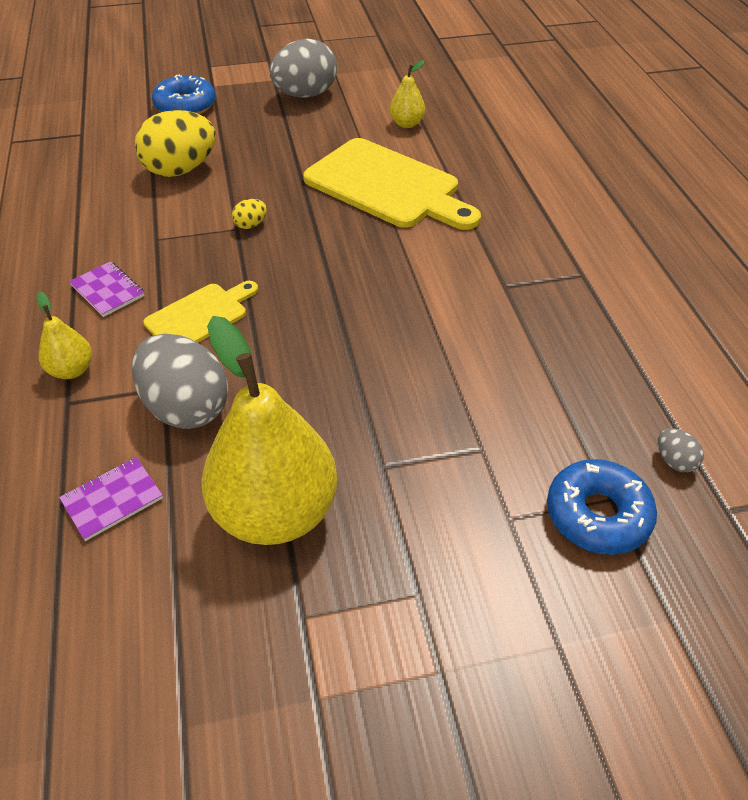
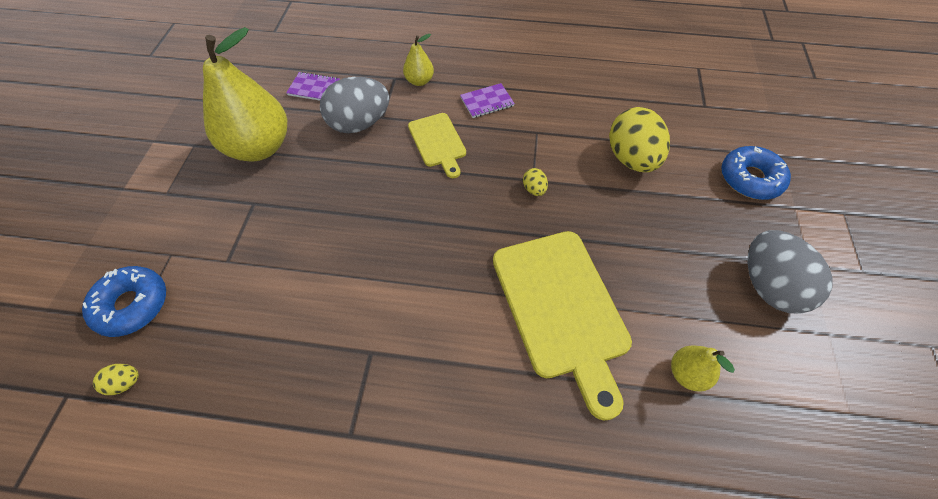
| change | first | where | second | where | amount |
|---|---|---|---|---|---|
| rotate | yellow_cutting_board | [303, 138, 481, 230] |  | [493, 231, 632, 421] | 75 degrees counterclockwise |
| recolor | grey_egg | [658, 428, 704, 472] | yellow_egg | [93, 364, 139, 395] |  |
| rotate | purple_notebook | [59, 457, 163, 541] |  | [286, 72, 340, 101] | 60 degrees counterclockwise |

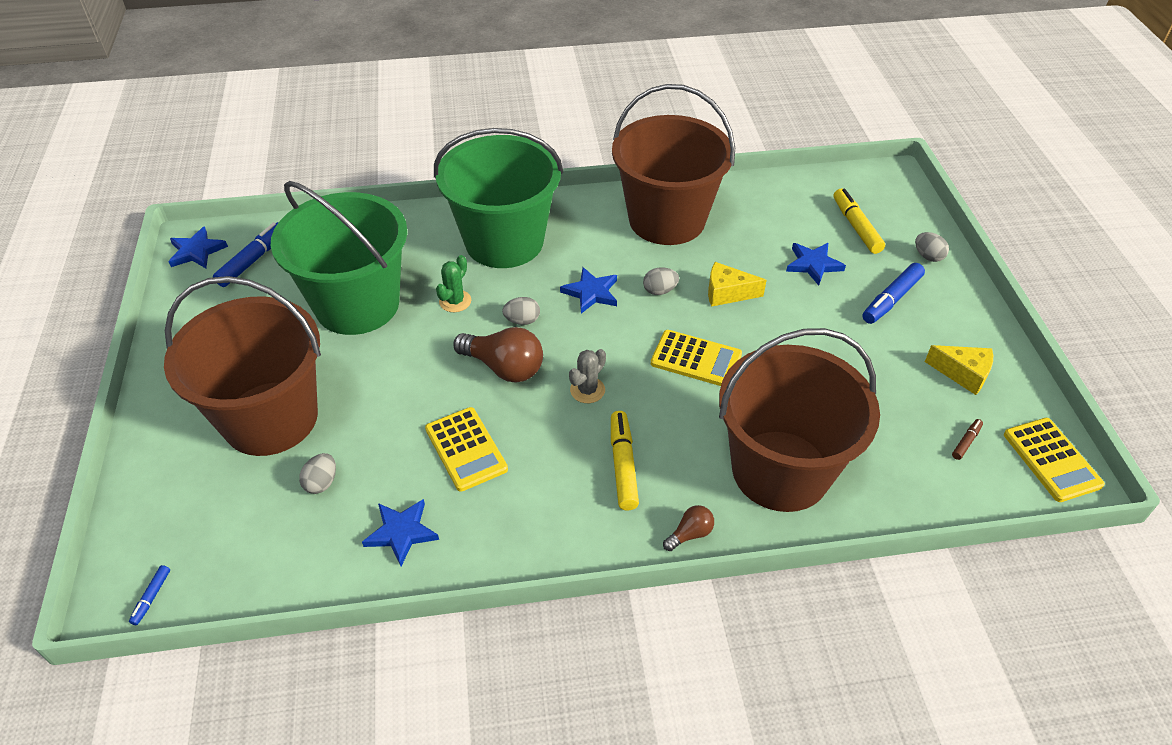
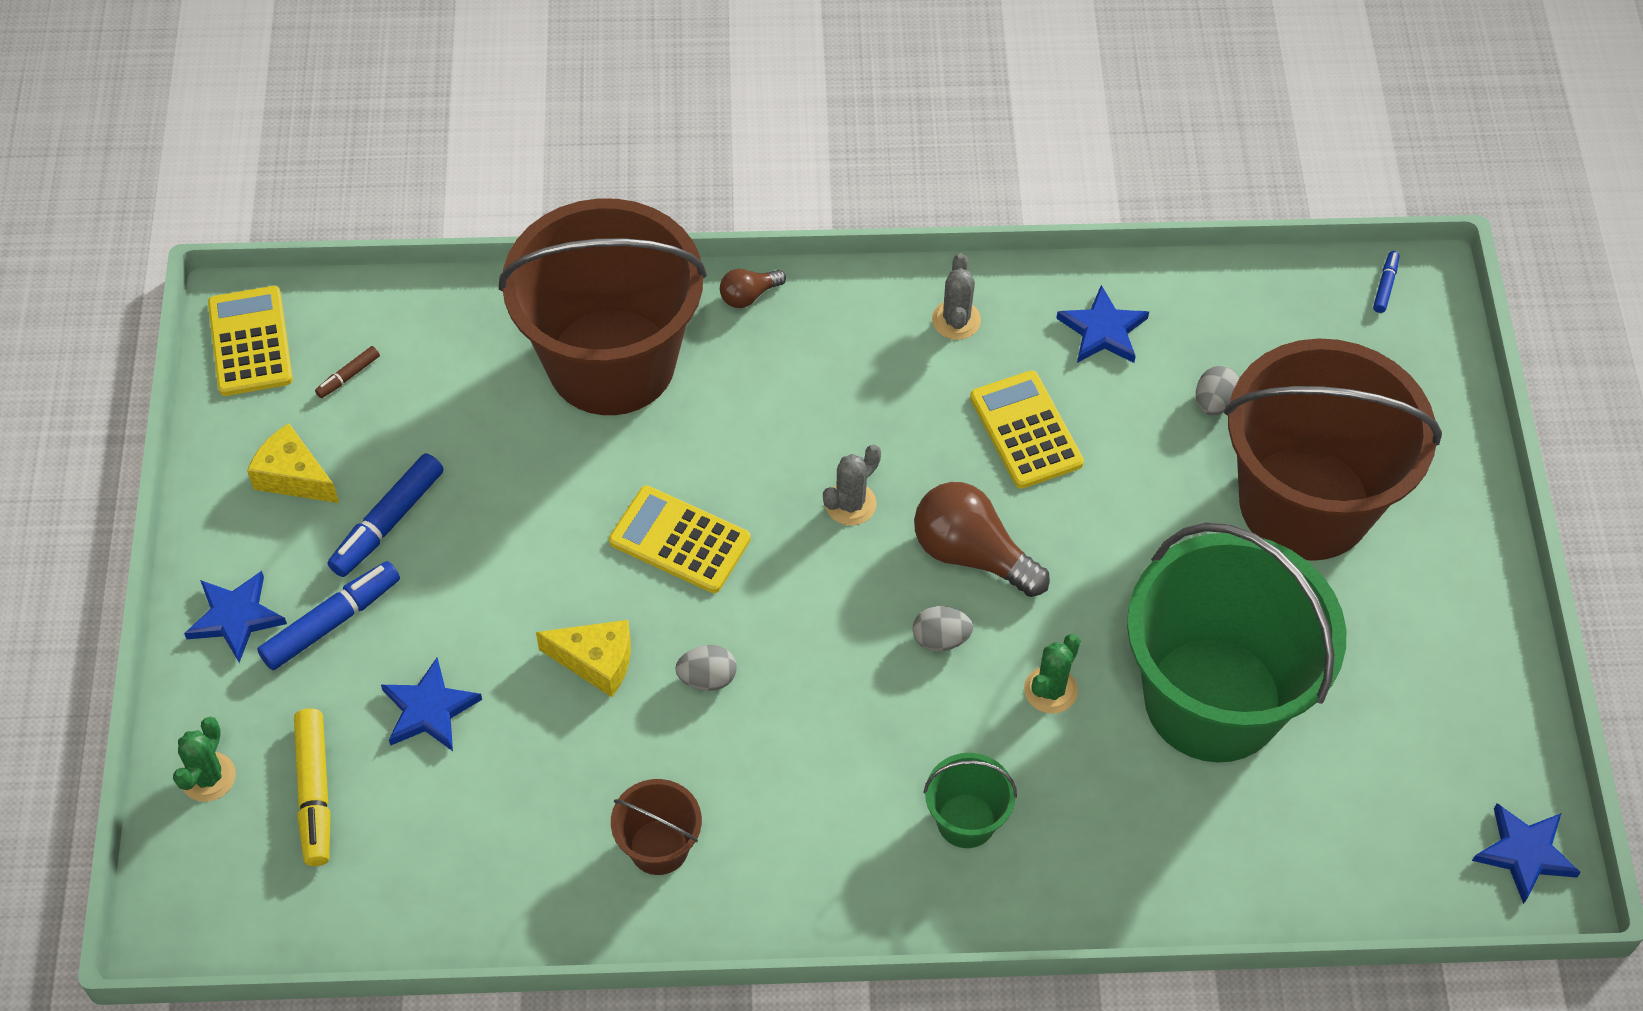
| change | first | where | second | where | amount |
|---|---|---|---|---|---|
| resize | brown_bucket | [612, 84, 735, 245] |  | [611, 779, 702, 875] | x0.41 |
| resize | green_bucket | [434, 128, 563, 268] |  | [924, 753, 1017, 848] | x0.41 |
| move | blue_marker | [213, 222, 279, 287] |  | [328, 453, 444, 577] |  |
| delete | grey_egg | [915, 232, 949, 262] |  |  |  |
| move | blue_star | [560, 267, 617, 314] |  | [184, 571, 287, 663] |  |
| delete | yellow_marker | [611, 411, 639, 511] |  |  |  |
| insert |  |  | grey_cactus | [932, 253, 981, 340] |  |
| insert |  |  | green_cactus | [173, 717, 236, 802] |  |

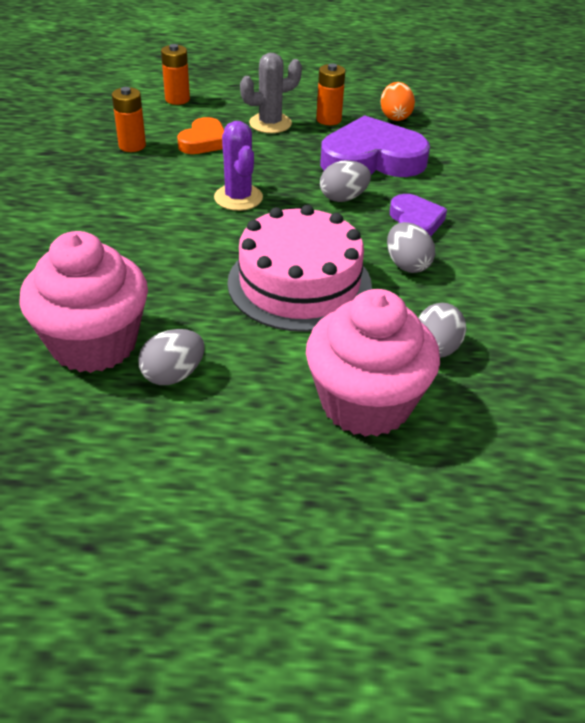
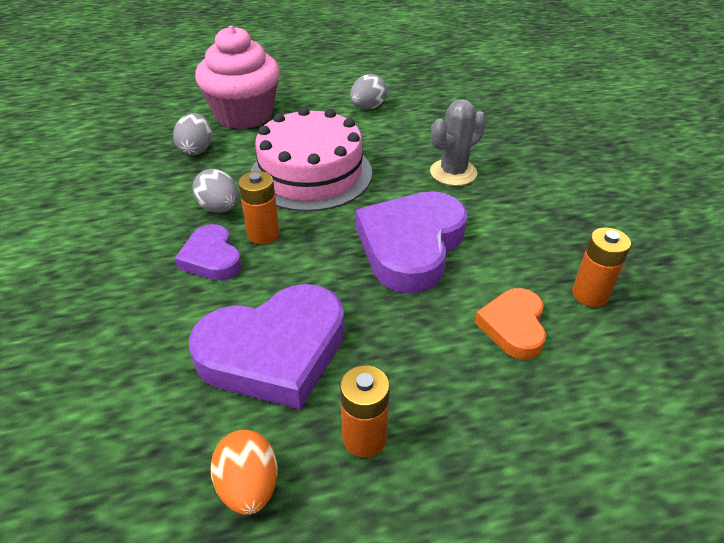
| change | first | where | second | where | amount |
|---|---|---|---|---|---|
| move | orange_battery | [161, 44, 190, 105] |  | [238, 171, 280, 244] |  |
| move | grey_cactus | [240, 53, 302, 133] |  | [430, 99, 487, 186] |  |
| replace | purple_cactus | [214, 121, 263, 211] | purple_heart | [356, 191, 468, 293] |  |
| delete | grey_egg | [320, 160, 371, 202] |  |  |  |
| delete | pink_cupcake | [19, 231, 148, 373] |  |  |  |

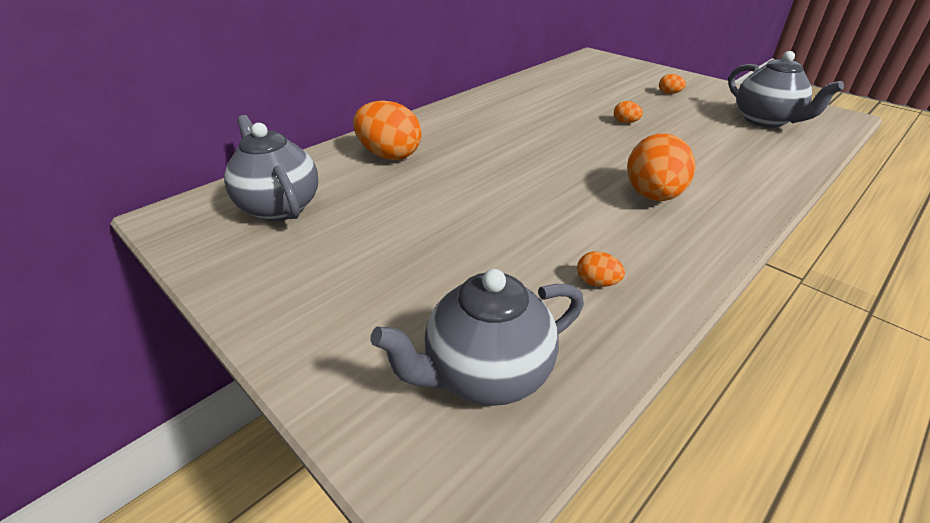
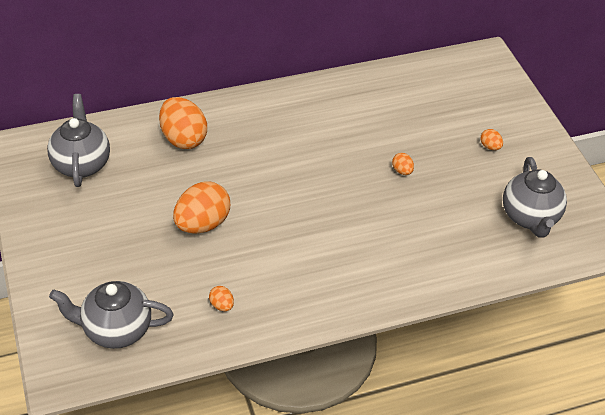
| change | first | where | second | where | amount |
|---|---|---|---|---|---|
| move | orange_egg | [627, 133, 695, 201] |  | [173, 181, 230, 234] |  |

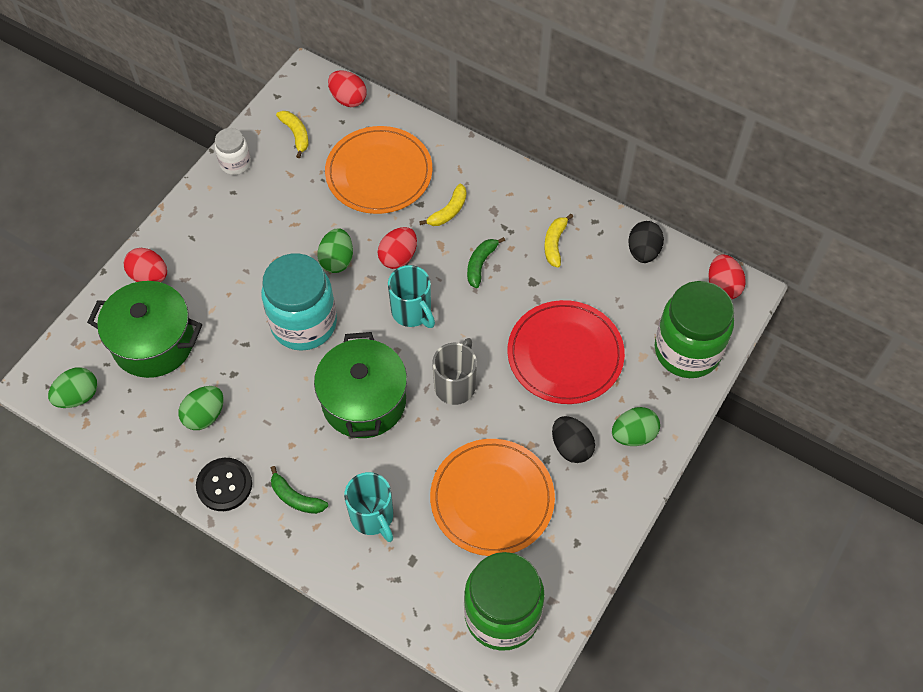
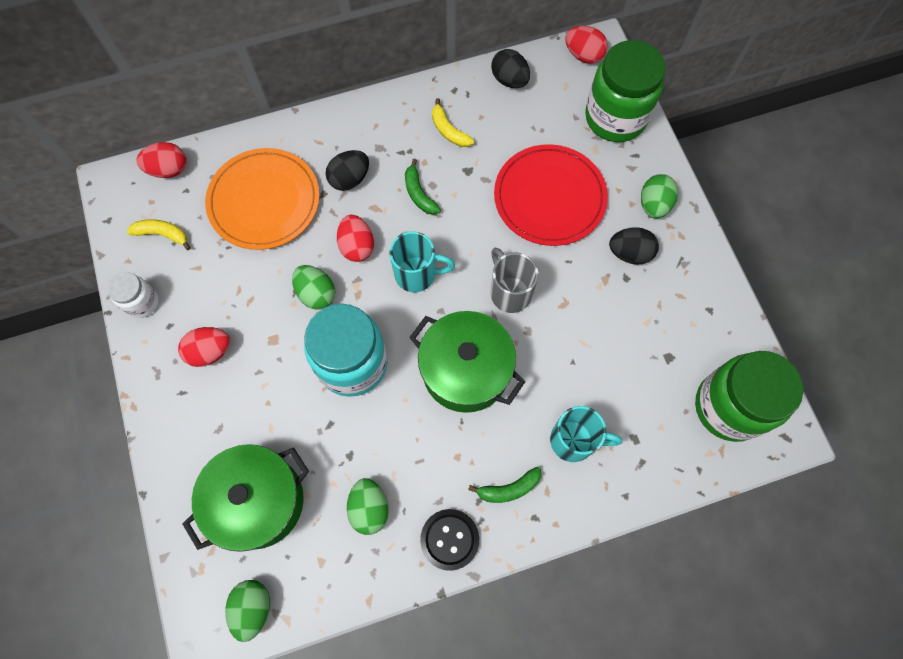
| change | first | where | second | where | amount |
|---|---|---|---|---|---|
| replace | yellow_banana | [419, 183, 466, 226] | black_egg | [325, 150, 369, 191] |  |
| move | red_egg | [124, 248, 167, 282] |  | [178, 327, 230, 367] |  |
| delete | orange_plate | [430, 439, 555, 556] |  |  |  |

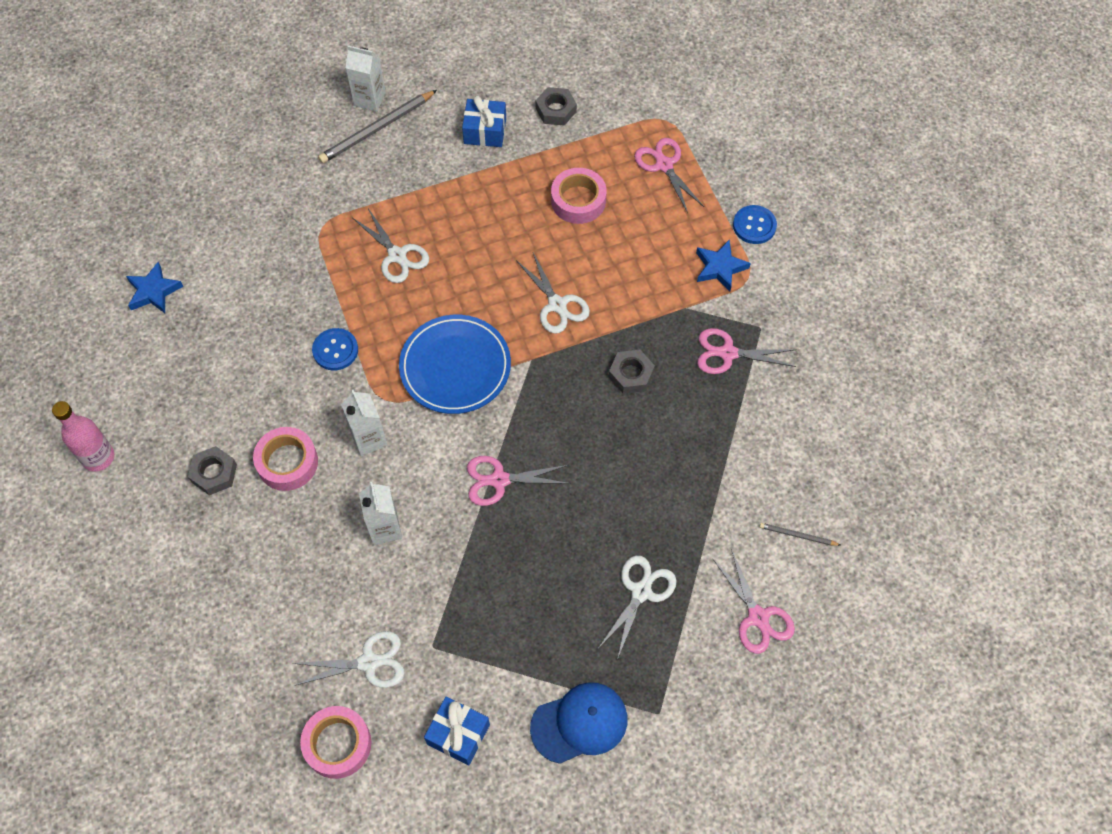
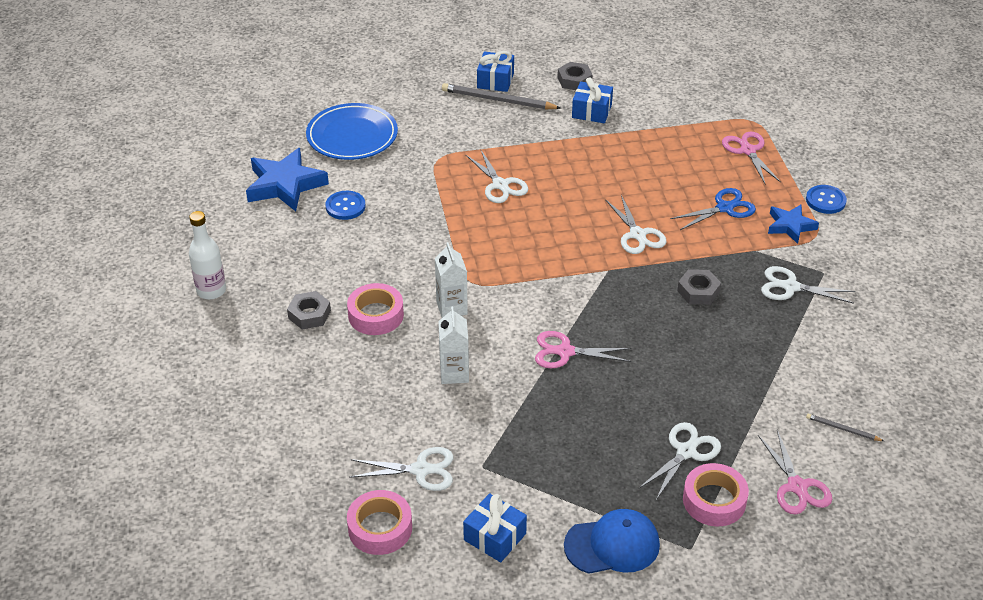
| change | first | where | second | where | amount |
|---|---|---|---|---|---|
| replace | white_carton | [345, 45, 386, 112] | blue_gift | [477, 51, 514, 92] |  |
| move | grey_nut | [535, 87, 577, 125] |  | [557, 62, 593, 90] |  |
| rotate | grey_pencil | [318, 90, 437, 163] |  | [442, 83, 561, 109] | 45 degrees clockwise |
| move | pink_tape | [551, 168, 607, 224] |  | [683, 463, 749, 526] |  |
| resize | blue_star | [126, 262, 184, 313] |  | [246, 148, 329, 211] | x1.67 |
| move | blue_plate | [399, 315, 511, 414] |  | [306, 103, 398, 160] |  |
| move | blue_button | [312, 328, 358, 370] |  | [326, 191, 366, 220] |  |
| recolor | pink_scissors | [697, 328, 796, 374] | white_scissors | [761, 266, 855, 304] |  |
| recolor | pink_bottle | [52, 401, 114, 472] | white_bottle | [189, 211, 226, 299] |  |
| insert |  |  | blue_scissors | [671, 188, 756, 230] |  |

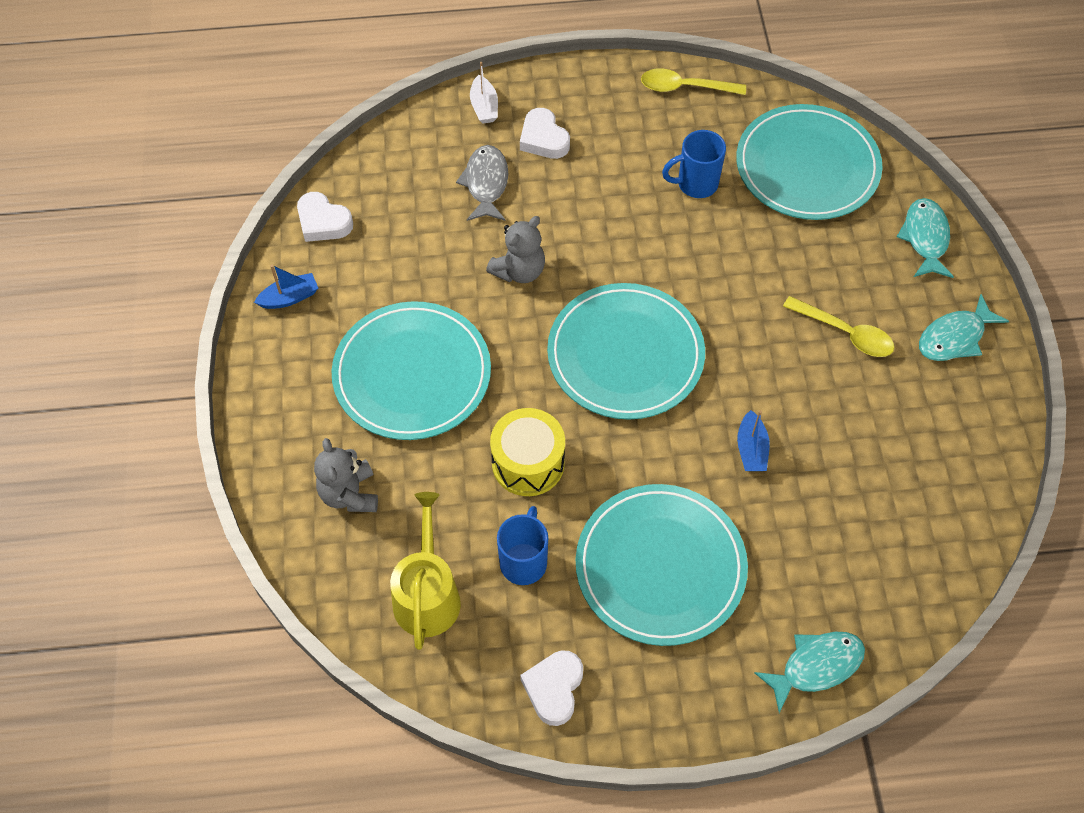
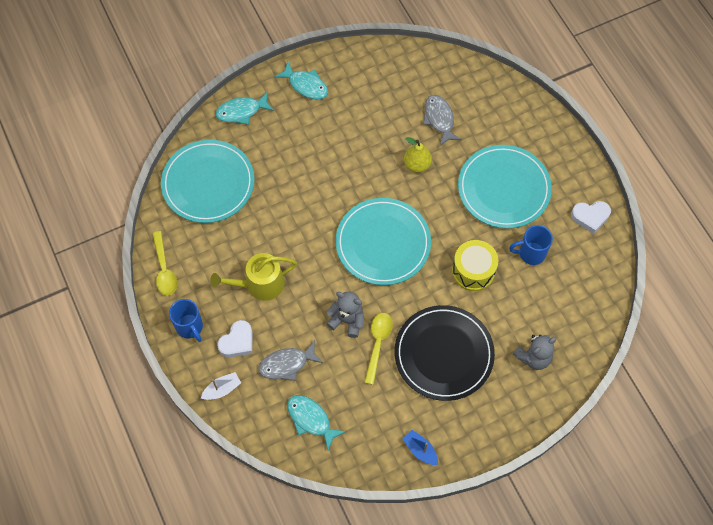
| change | first | where | second | where | amount |
|---|---|---|---|---|---|
| move | blue_mug | [662, 130, 726, 198] |  | [169, 299, 203, 342] |  |
| delete | white_heart | [297, 192, 353, 242] |  |  |  |
| move | yellow_spoon | [783, 296, 894, 357] |  | [364, 313, 393, 385] |  |
| recolor | turquoise_plate | [332, 301, 491, 440] | black_plate | [394, 305, 495, 401] |  |
| replace | blue_boat | [737, 410, 770, 471] | yellow_pear | [404, 137, 432, 173] |  |
| move | yellow_watering_can | [390, 492, 461, 650] |  | [210, 253, 297, 301] |  |
| move | turquoise_fish | [754, 632, 865, 713] |  | [287, 395, 346, 450] |  |
| insert |  |  | grey_fish | [423, 95, 462, 146] |  |

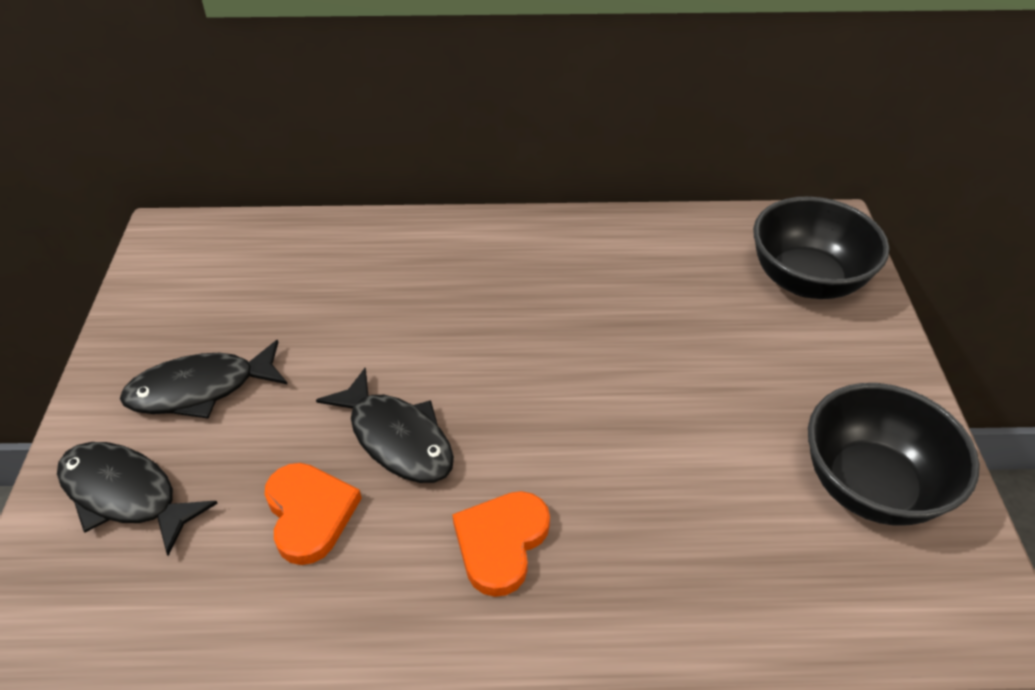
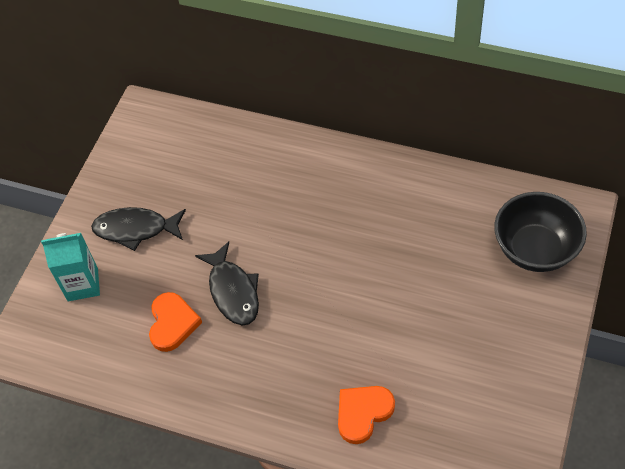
| change | first | where | second | where | amount |
|---|---|---|---|---|---|
| delete | black_bowl | [808, 383, 980, 525] |  |  |  |
| replace | black_fish | [57, 442, 218, 556] | turquoise_carton | [41, 233, 100, 301] |  |
| move | orange_heart | [452, 491, 550, 597] |  | [338, 386, 395, 444] |  |

